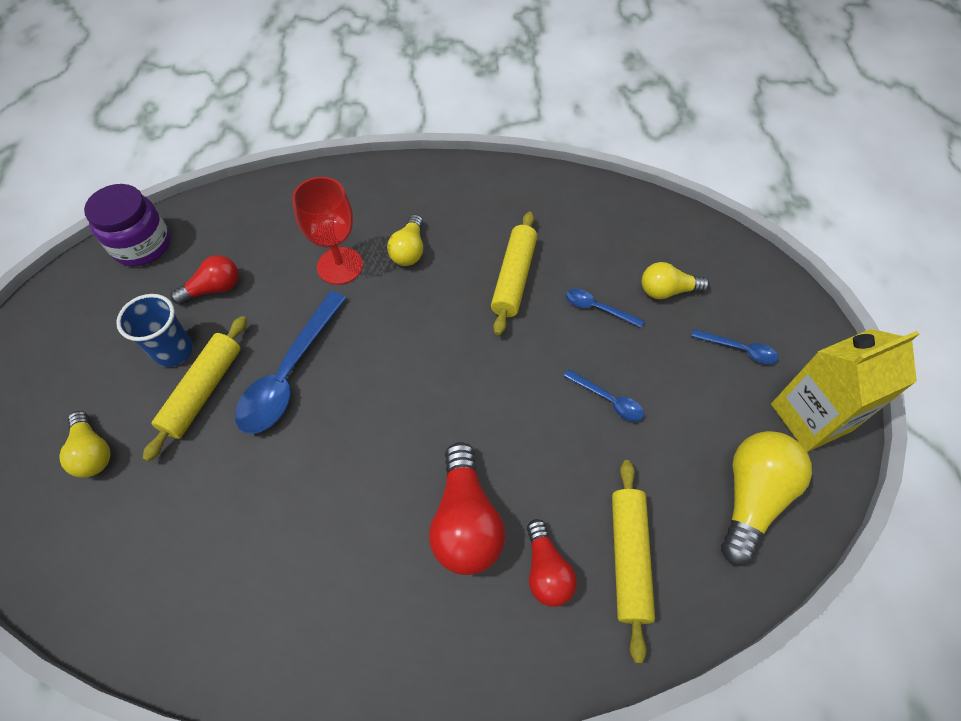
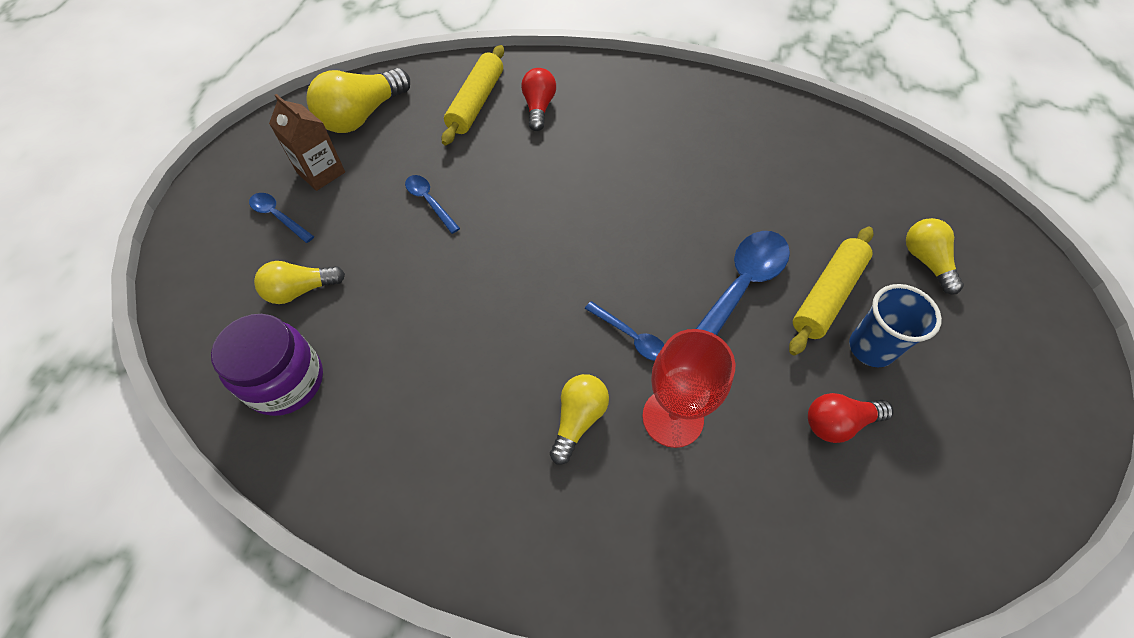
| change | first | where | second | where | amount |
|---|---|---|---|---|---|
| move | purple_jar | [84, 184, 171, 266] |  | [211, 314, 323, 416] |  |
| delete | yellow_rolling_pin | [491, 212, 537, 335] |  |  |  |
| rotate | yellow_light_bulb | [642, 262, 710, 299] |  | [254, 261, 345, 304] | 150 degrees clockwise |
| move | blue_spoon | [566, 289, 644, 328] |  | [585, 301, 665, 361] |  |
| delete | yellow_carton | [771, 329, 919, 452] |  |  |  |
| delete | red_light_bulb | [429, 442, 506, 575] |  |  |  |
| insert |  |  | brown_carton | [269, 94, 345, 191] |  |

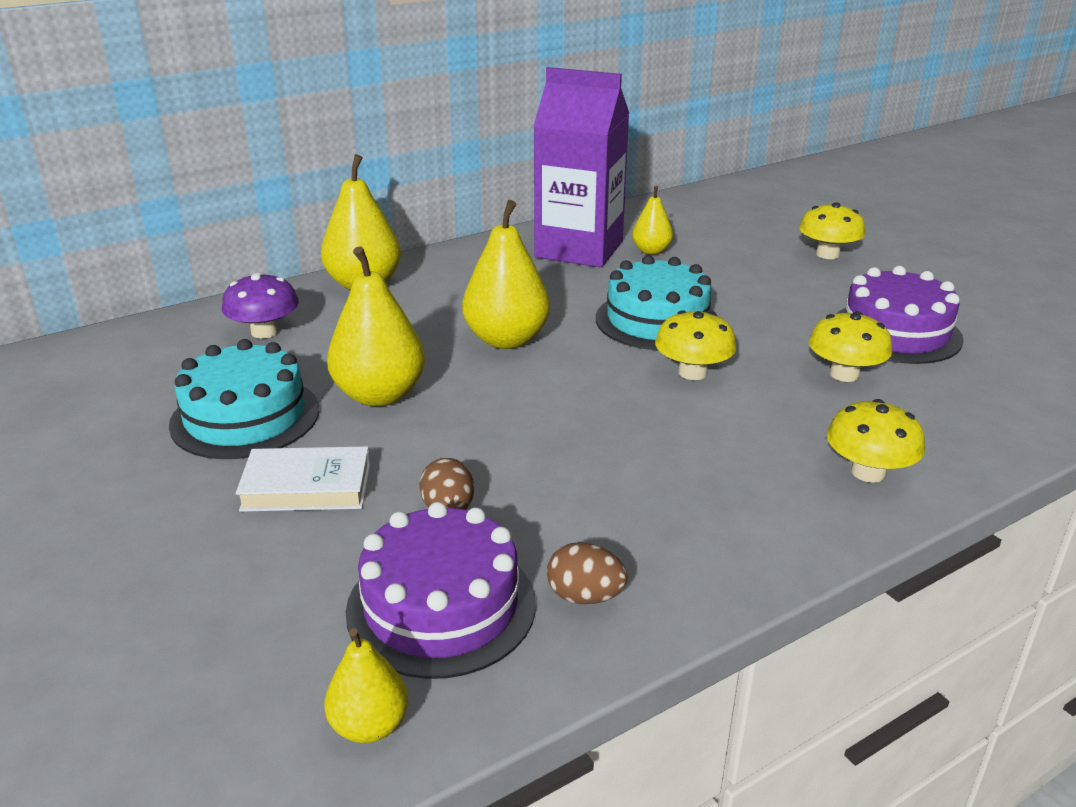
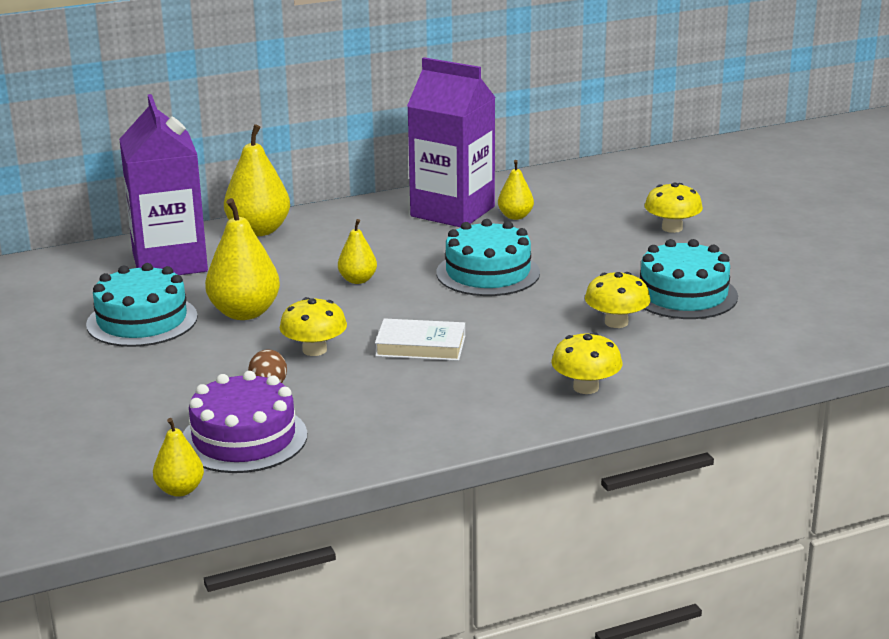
| change | first | where | second | where | amount |
|---|---|---|---|---|---|
| resize | yellow_pear | [462, 200, 550, 349] |  | [338, 219, 377, 284] | x0.56 |
| recolor | purple_cake | [836, 266, 964, 364] | turquoise_cake | [640, 239, 738, 319] |  |
| replace | purple_mushroom | [222, 273, 299, 339] | purple_carton | [119, 94, 208, 275] |  |
| move | yellow_mushroom | [655, 310, 737, 380] |  | [280, 297, 347, 356] |  |
| move | white_book | [236, 446, 370, 512] |  | [375, 318, 465, 361] |  |
| delete | brown_egg | [547, 542, 627, 604] |  |  |  |

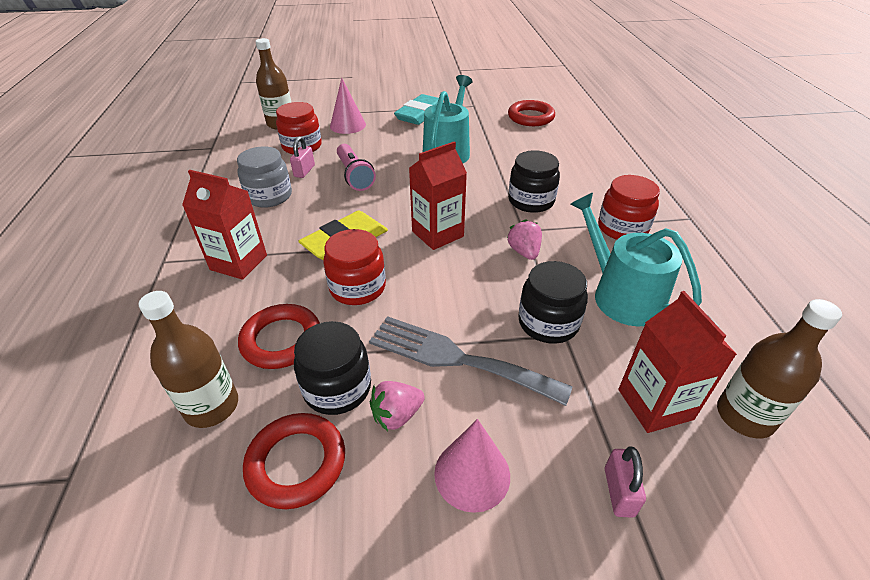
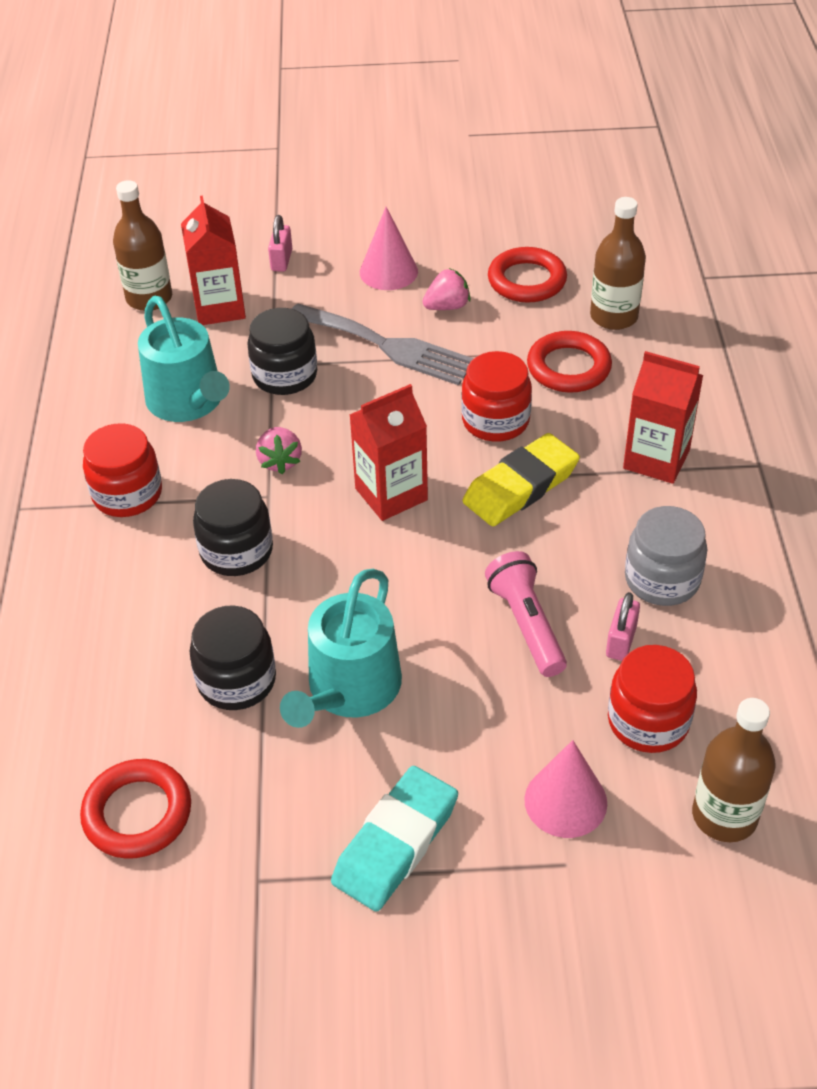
| change | first | where | second | where | amount |
|---|---|---|---|---|---|
| move | black_jar | [294, 321, 371, 415] |  | [190, 605, 276, 710] |  |

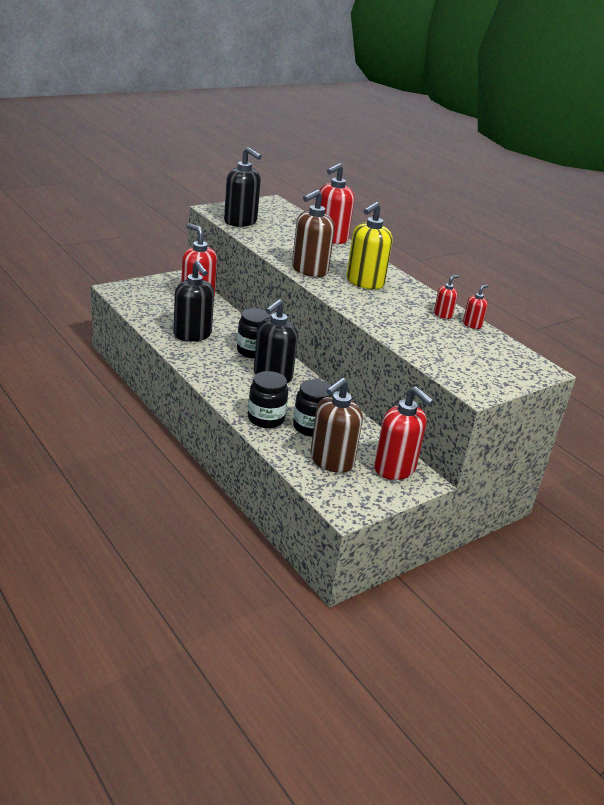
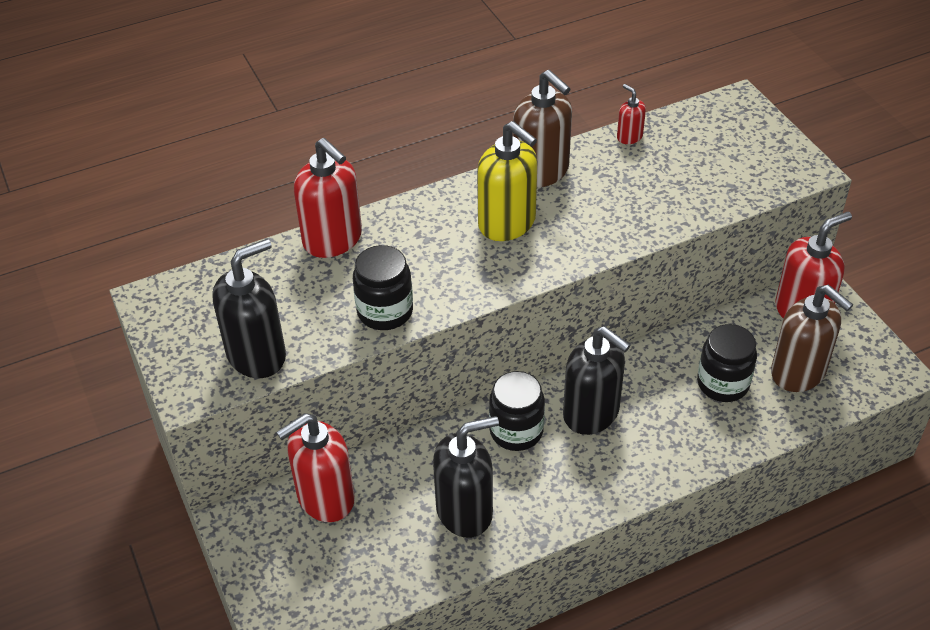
| change | first | where | second | where | amount |
|---|---|---|---|---|---|
| move | brown_soap_dispenser | [292, 190, 335, 277] |  | [513, 70, 572, 188] |  |
| delete | red_soap_dispenser | [434, 275, 458, 319] |  |  |  |
| move | black_jar | [248, 371, 288, 428] |  | [353, 245, 413, 330] |  |

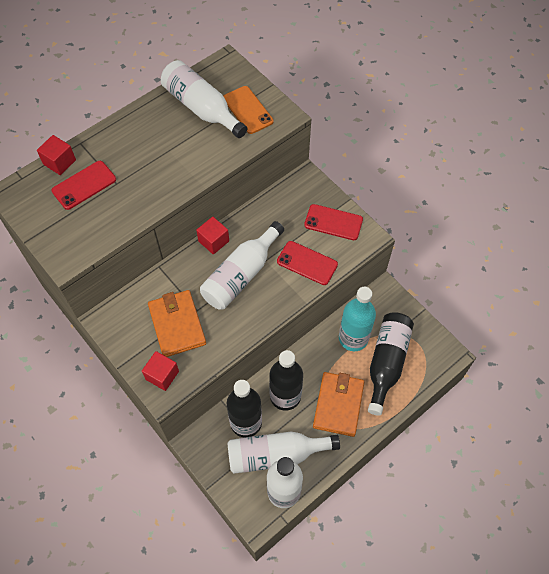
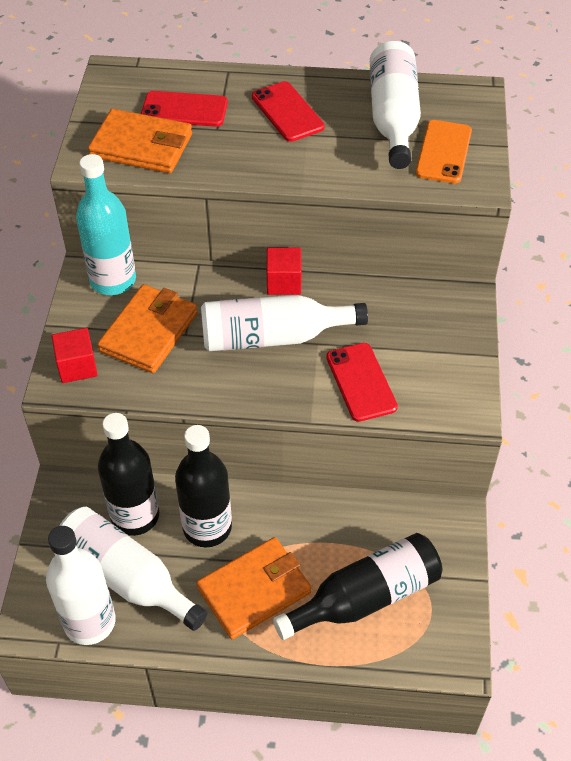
| change | first | where | second | where | amount |
|---|---|---|---|---|---|
| delete | red_cube | [37, 135, 76, 175] |  |  |  |
| move | red_phone | [304, 204, 363, 240] |  | [252, 81, 325, 142] |  |
| move | turquoise_bottle | [339, 287, 376, 351] |  | [76, 154, 136, 295] |  |
| insert |  |  | orange_wallet | [88, 109, 192, 173] |  |

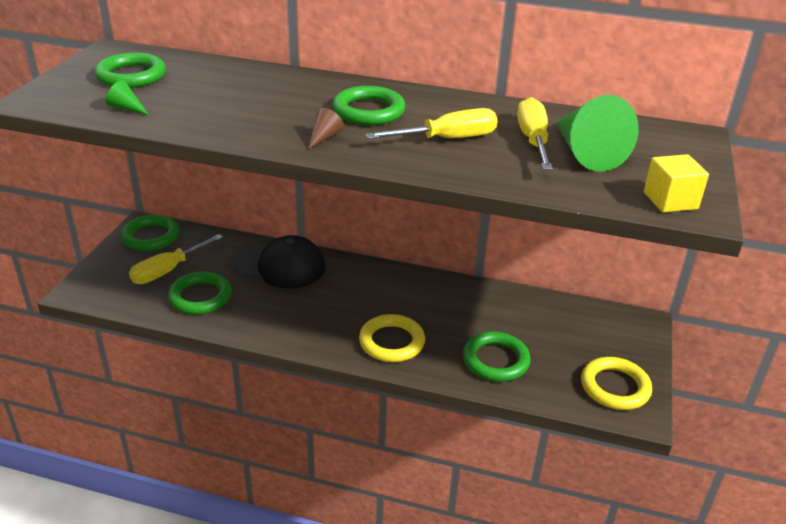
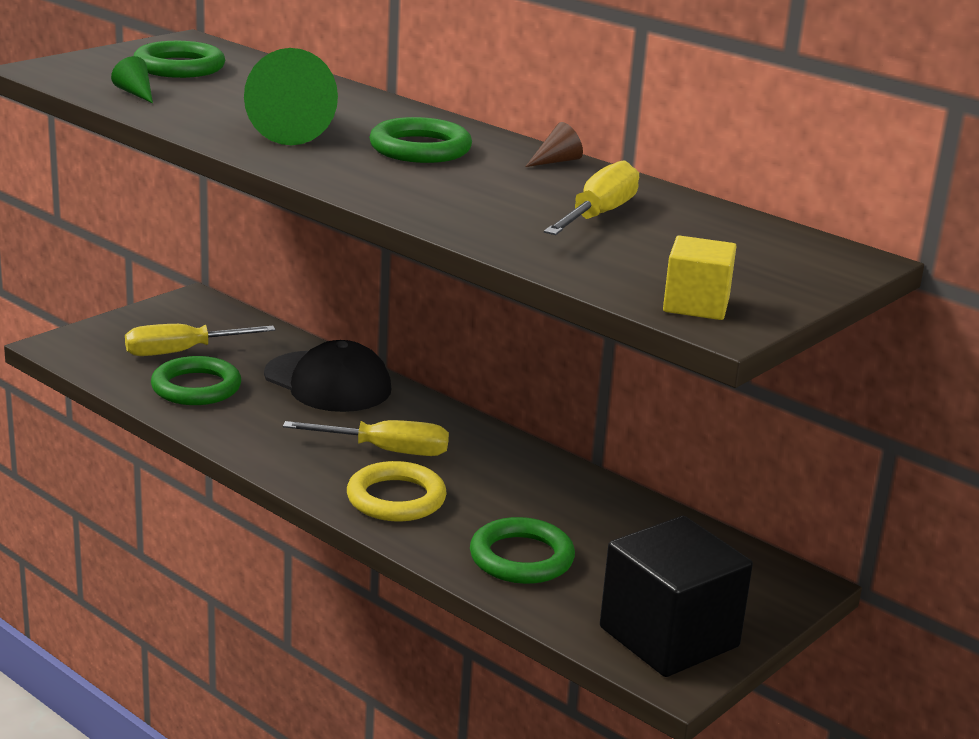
| change | first | where | second | where | amount |
|---|---|---|---|---|---|
| move | green_cone | [556, 95, 639, 172] |  | [244, 48, 338, 145] |  |
| move | brown_cone | [308, 108, 344, 149] |  | [525, 122, 583, 167] |  |
| move | yellow_screwdriver | [366, 108, 498, 139] |  | [283, 420, 449, 456] |  |
| delete | green_ring | [121, 215, 179, 251] |  |  |  |
| replace | yellow_ring | [581, 357, 652, 410] | black_cube | [600, 516, 753, 677] |  |

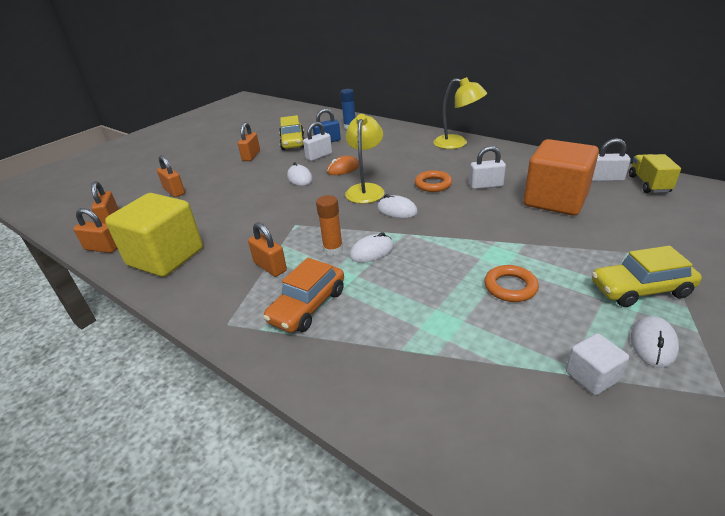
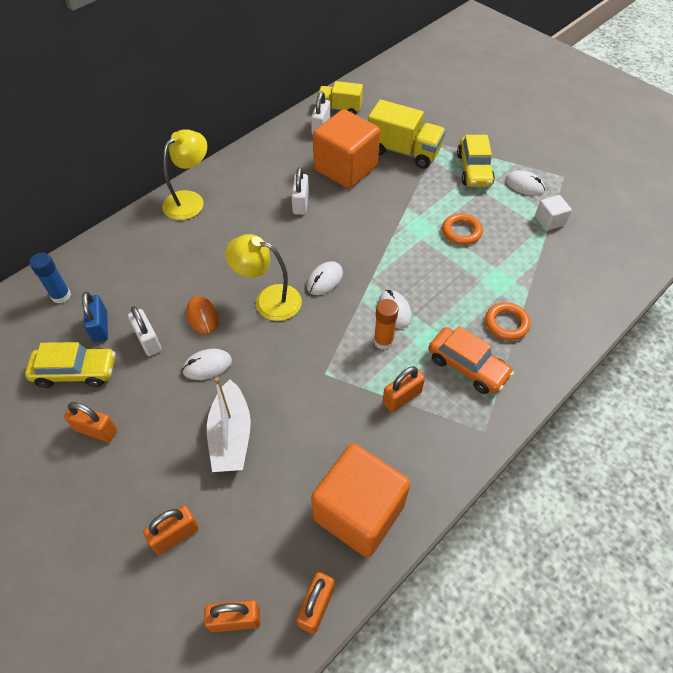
| change | first | where | second | where | amount |
|---|---|---|---|---|---|
| move | orange_ring | [415, 170, 452, 192] |  | [485, 302, 530, 341] |  |
| recolor | yellow_cube | [105, 193, 203, 277] | orange_cube | [311, 443, 411, 557] |  |
| insert |  |  | yellow_truck | [368, 99, 446, 169] |  |
| insert |  |  | white_boat | [207, 377, 251, 472] |  |

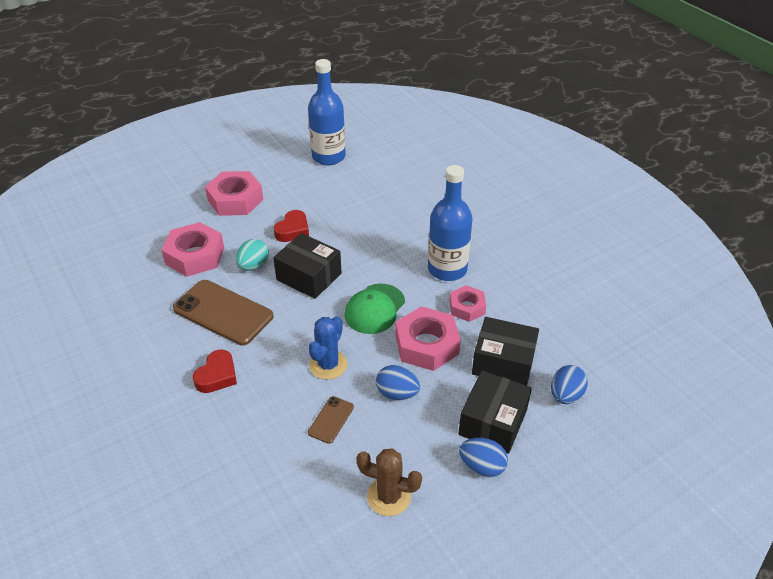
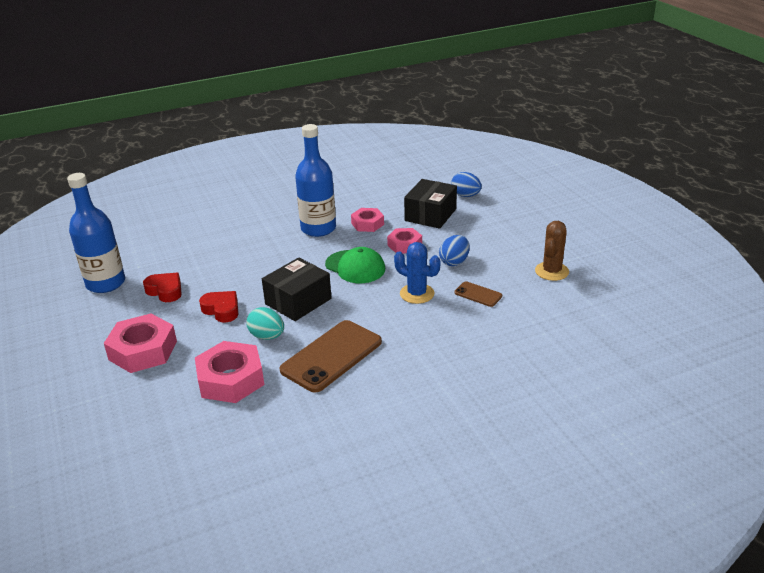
| change | first | where | second | where | amount |
|---|---|---|---|---|---|
| resize | pink_nut | [395, 306, 461, 371] |  | [387, 228, 422, 253] | x0.61 |
| move | red_heart | [193, 349, 237, 393] |  | [143, 273, 182, 302] |  |
| delete | black_box | [458, 370, 532, 454] |  |  |  |
| delete | blue_egg | [459, 438, 508, 478] |  |  |  |

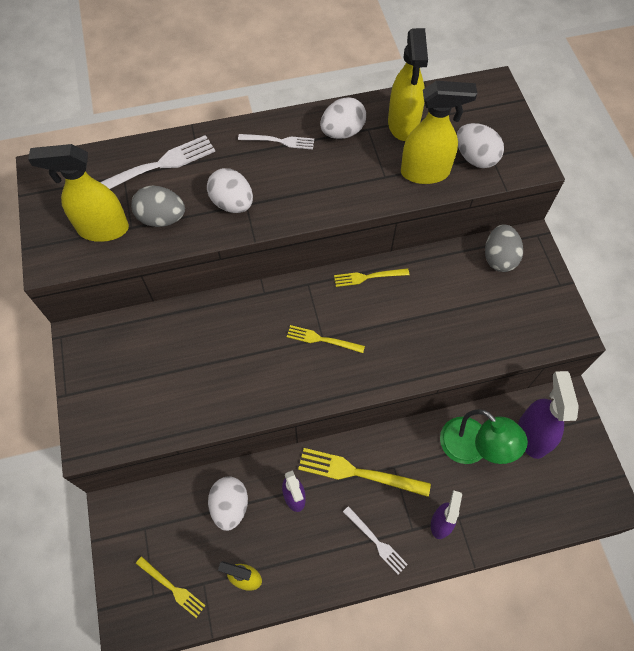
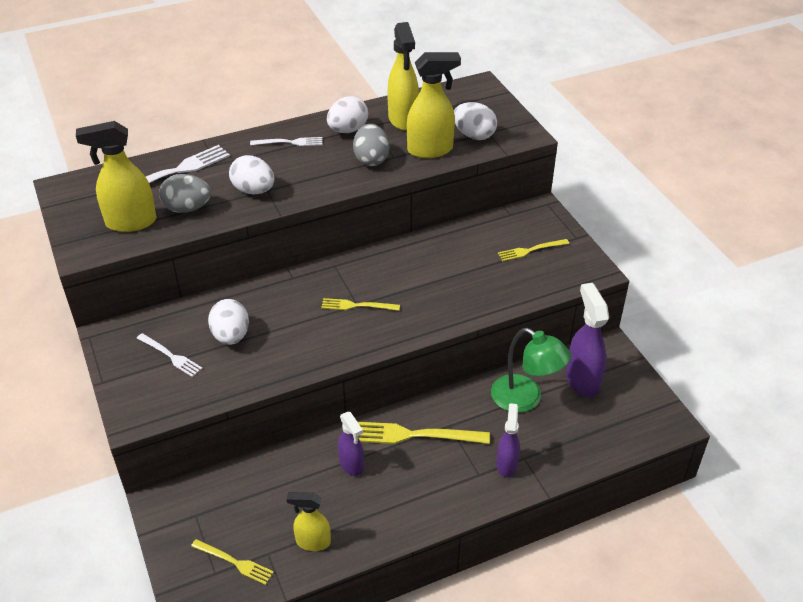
| change | first | where | second | where | amount |
|---|---|---|---|---|---|
| move | grey_egg | [485, 224, 523, 272] |  | [353, 124, 390, 166] |  |
| move | yellow_fork | [334, 268, 409, 287] |  | [498, 239, 569, 261] |  |
| move | white_egg | [208, 476, 248, 531] |  | [208, 299, 249, 345] |  |
| move | white_fork | [343, 506, 408, 575] |  | [137, 333, 203, 377] |  |

